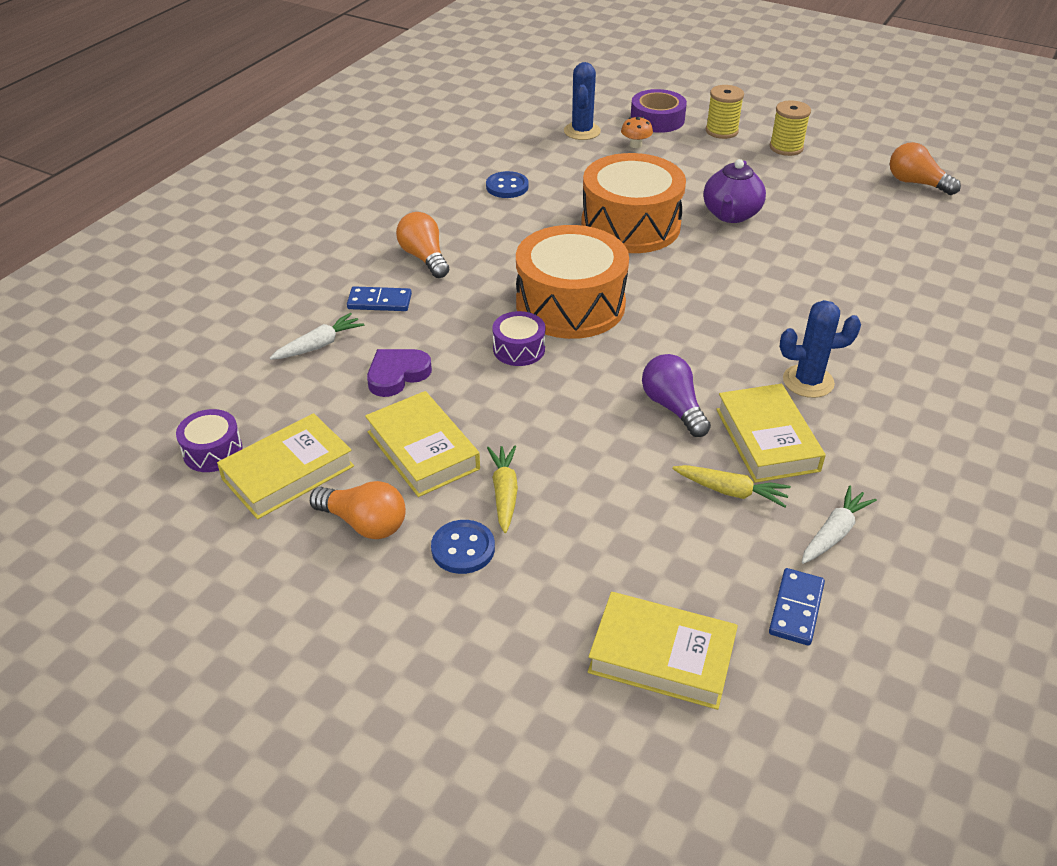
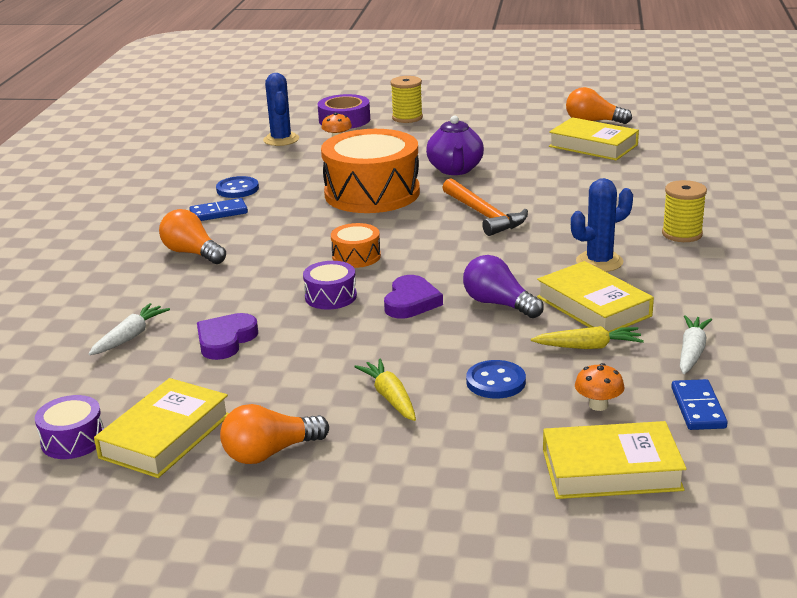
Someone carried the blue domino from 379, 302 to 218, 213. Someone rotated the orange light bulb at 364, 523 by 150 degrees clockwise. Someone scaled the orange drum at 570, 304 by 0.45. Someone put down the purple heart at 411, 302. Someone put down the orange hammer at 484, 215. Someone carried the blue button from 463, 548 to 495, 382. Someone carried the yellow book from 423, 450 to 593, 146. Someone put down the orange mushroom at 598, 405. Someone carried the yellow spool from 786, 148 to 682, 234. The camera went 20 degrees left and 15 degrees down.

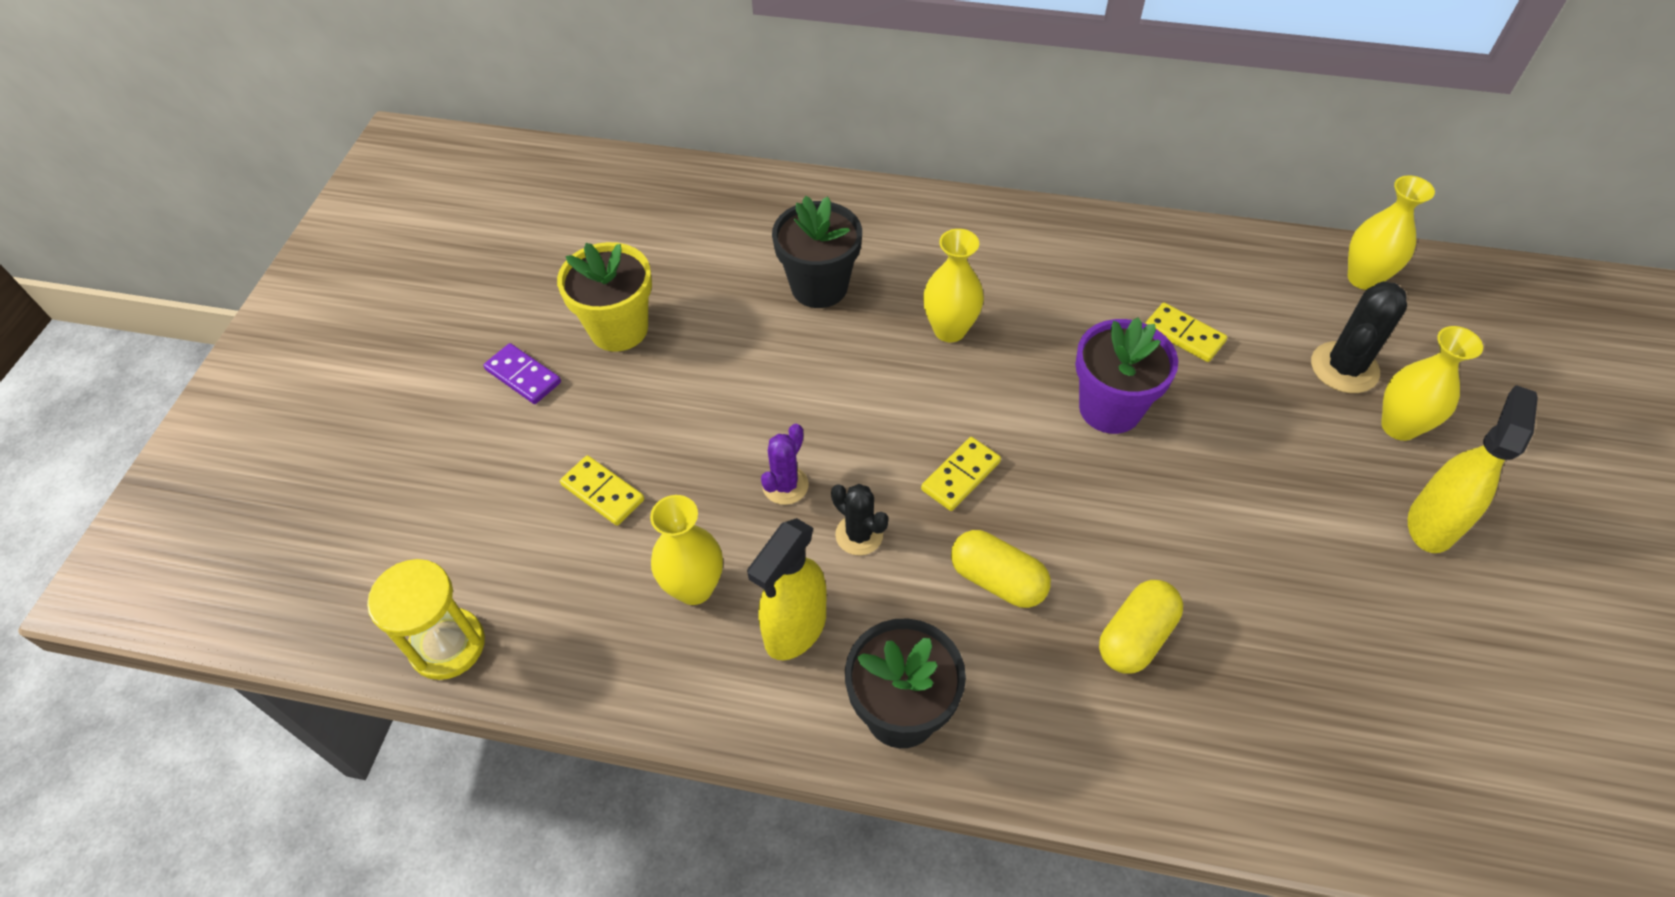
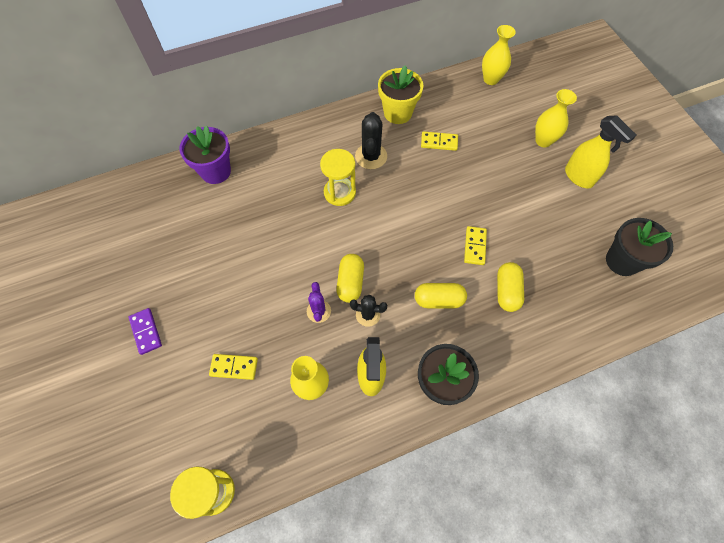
Someone rotated the purple domino at 523, 376 by 60 degrees clockwise. Someone carried the purple flower pot from 1110, 408 to 215, 171. Someone swapped the yellow vase at 949, 330 for the yellow hourglass at 339, 192. Someone put down the yellow capsule at 350, 282. Someone carried the black cactus from 1344, 368 to 371, 156. Someone carried the yellow flower pot from 619, 329 to 397, 113. Someone carried the yellow domino from 960, 476 to 474, 246. Someone rotated the yellow spray bottle at 1431, 523 by 150 degrees clockwise. Someone carried the black flower pot from 819, 287 to 622, 261. The camera went 35 degrees left and 10 degrees up.

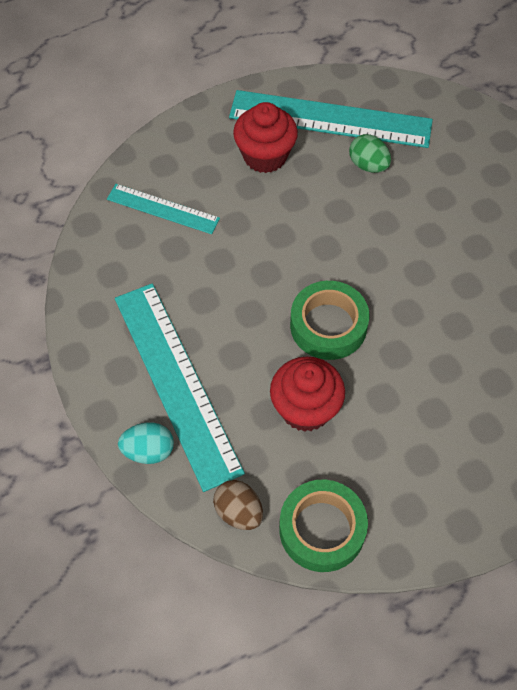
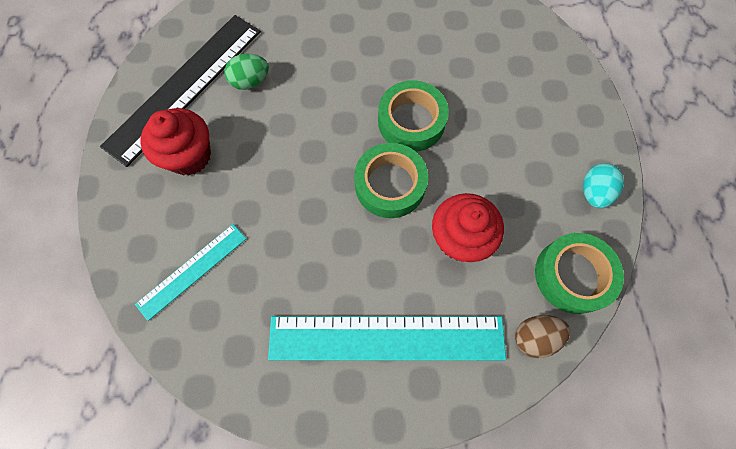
Someone repainted the turquoise ruler at 330, 119, which became the black ruler at 185, 87. Someone put down the green tape at 411, 121. Someone carried the turquoise egg from 148, 451 to 593, 192. The camera went 65 degrees left and 10 degrees up.

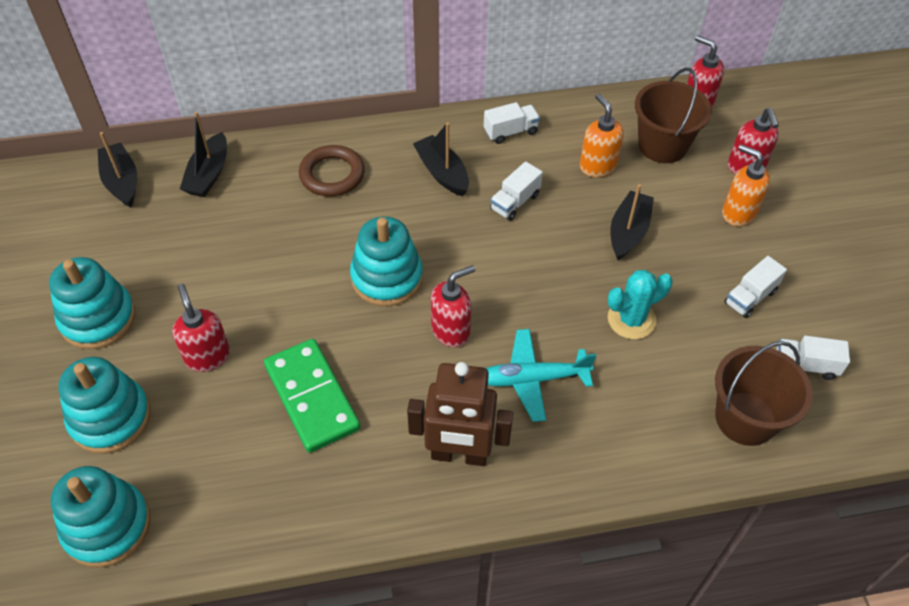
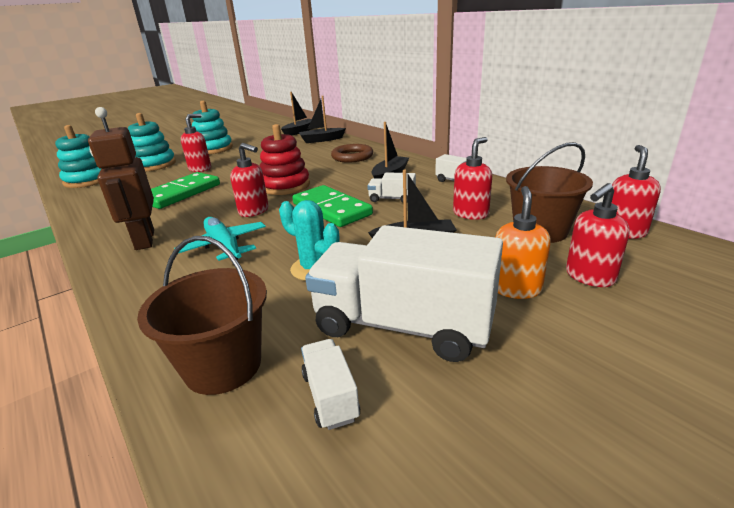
Someone repainted the turquoise stacking toy at 387, 278, which became the red stacking toy at 285, 186. Someone put down the green domino at 331, 209. Someone scaled the white truck at 750, 297 by 2.29. Someone repainted the orange soap dispenser at 597, 166, which became the red soap dispenser at 471, 214. The camera went 65 degrees right and 25 degrees down.

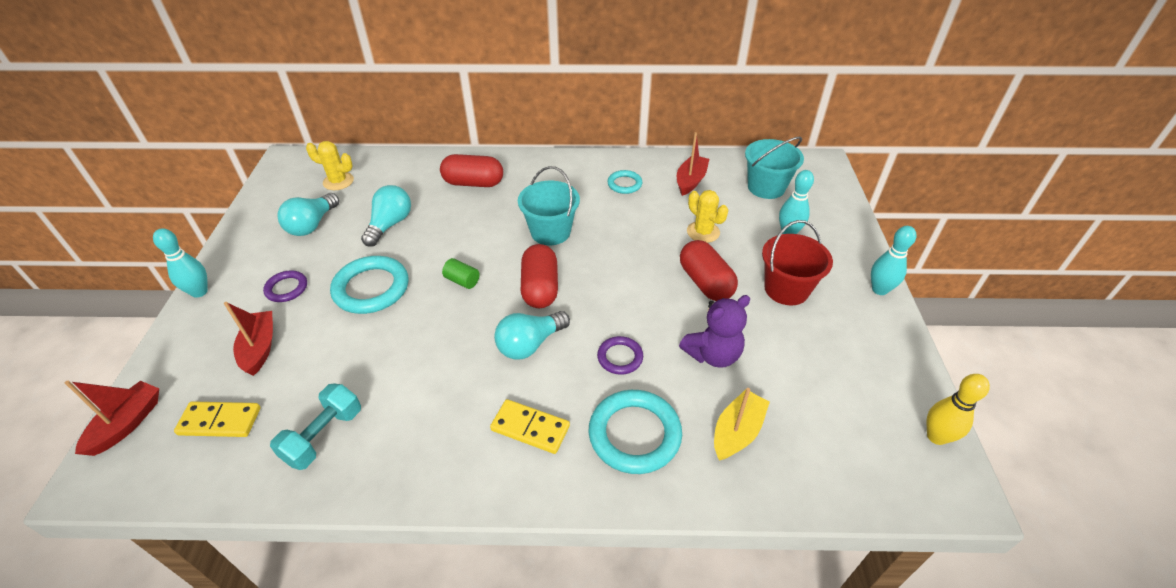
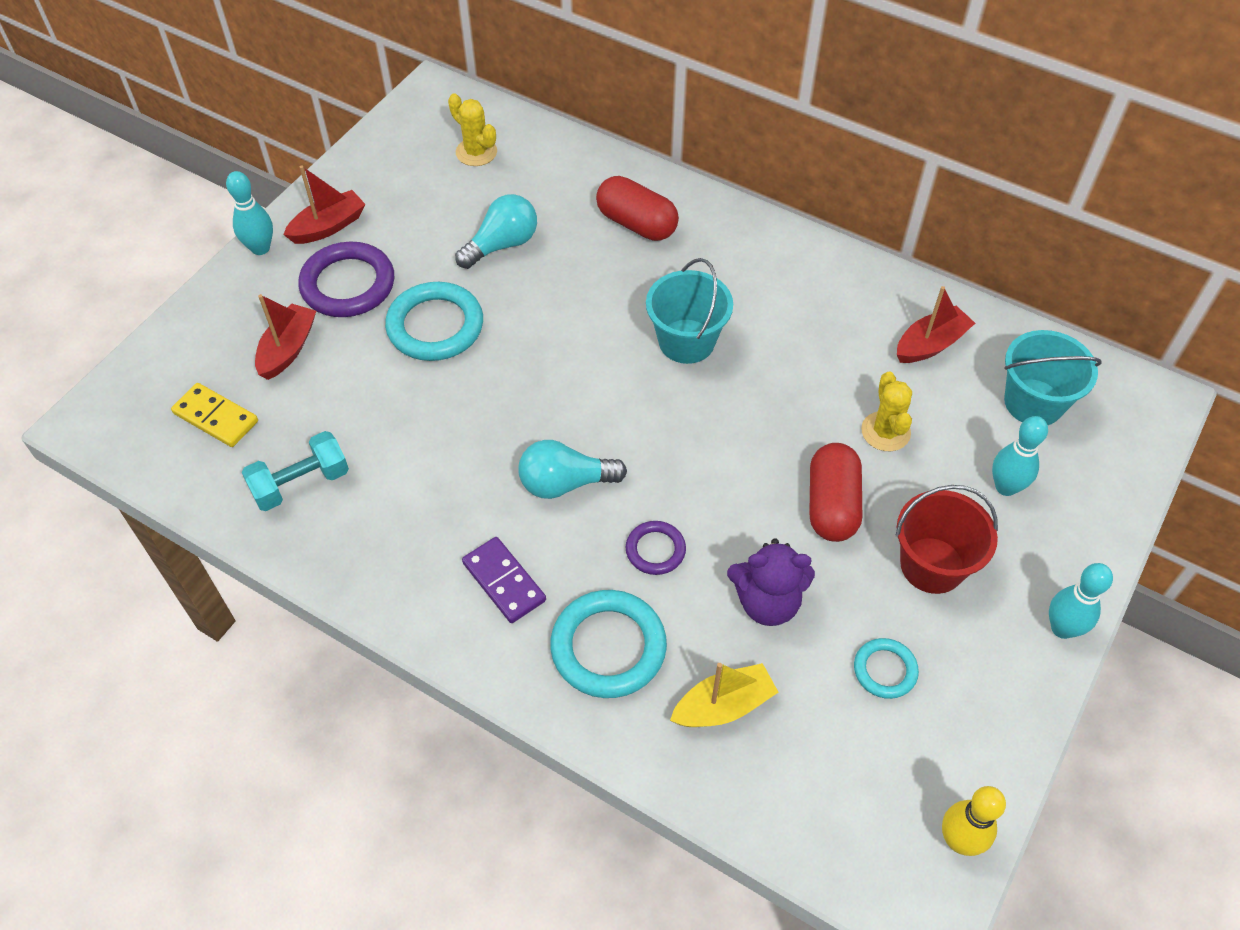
Someone carried the red boat from 127, 424 to 328, 226. Someone scaled the purple ring at 286, 288 by 1.83. Someone repainted the yellow domino at 530, 428, which became the purple domino at 504, 582. Someone carried the turquoise ring from 624, 184 to 885, 670. Someone took away the turquoise light bulb at 312, 225. Someone took away the green cylinder at 462, 281. Someone took away the red capsule at 540, 288. The camera went 30 degrees right and 10 degrees up.

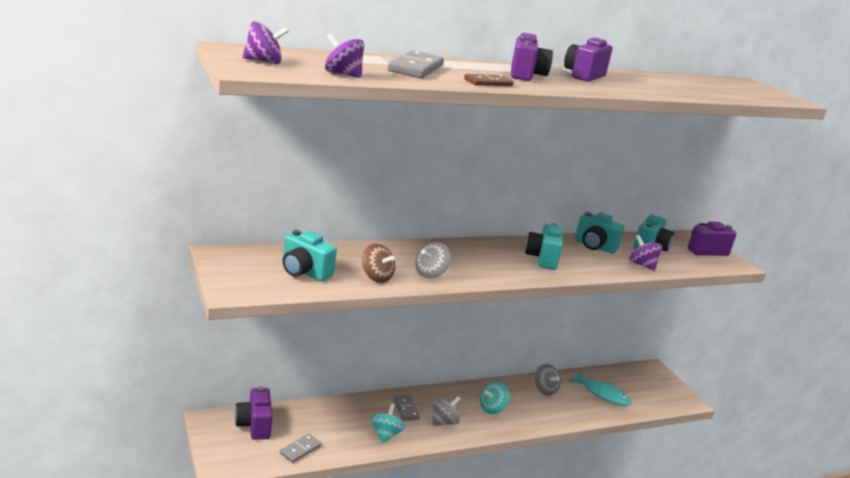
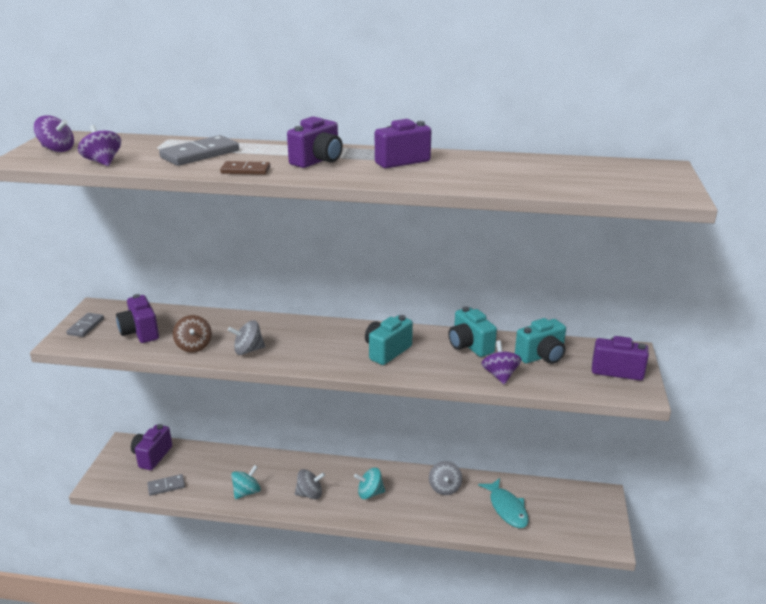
Someone carried the grey domino from 406, 409 to 85, 326. Someone repainted the turquoise camera at 304, 272, which became the purple camera at 140, 332. The camera went 35 degrees right and 5 degrees up.

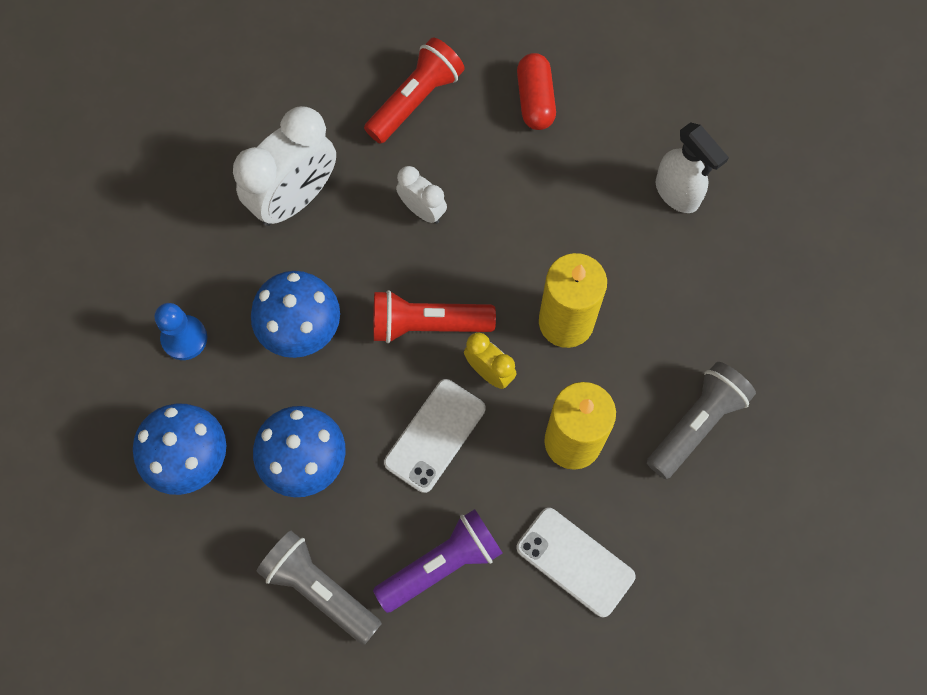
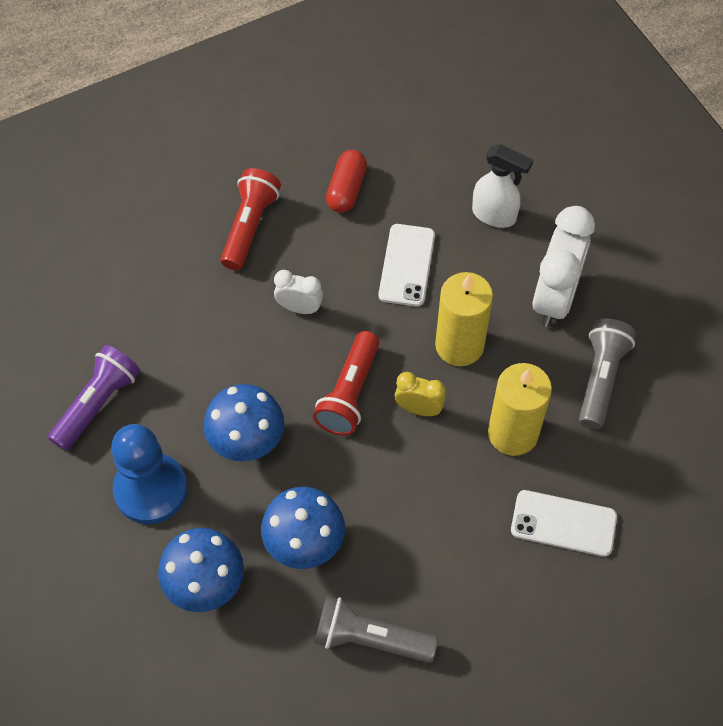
Someone carried the purple flashlight from 442, 564 to 98, 404. Someone scaled the blue pawn at 184, 338 by 1.72. Someone rotated the red flashlight at 427, 324 by 45 degrees counterclockwise. Someone rotated the red capsule at 535, 100 by 45 degrees clockwise. Someone carried the white phone from 435, 435 to 406, 265. Someone carried the white clock from 295, 198 to 554, 298. The camera went 25 degrees left and 10 degrees down.

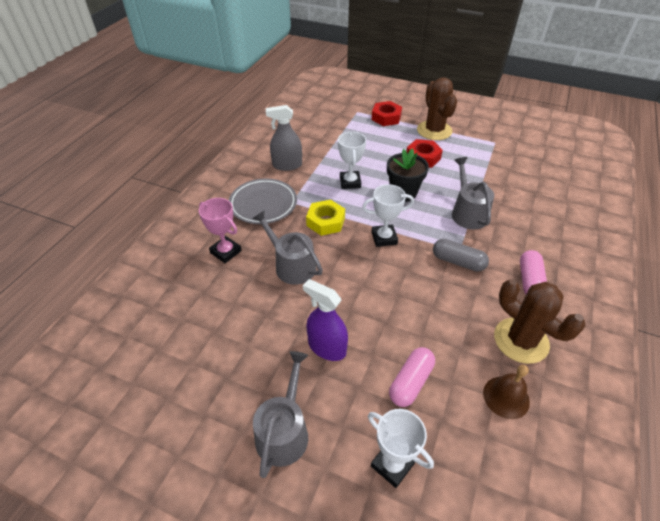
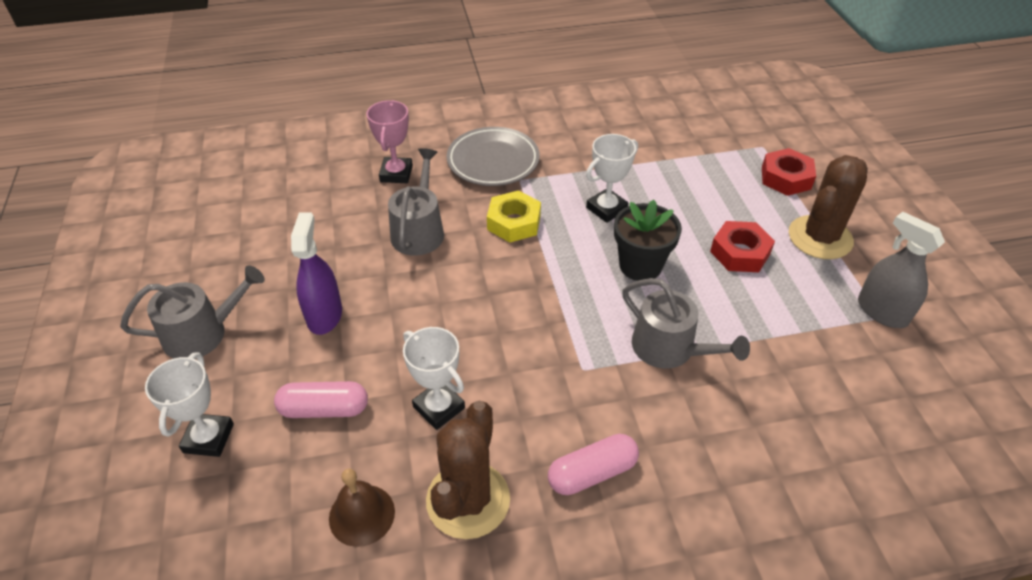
Someone carried the white trophy from 384, 238 to 439, 407. Someone rotated the grey watering can at 467, 213 by 90 degrees clockwise. Someone carried the grey spray bottle from 287, 165 to 882, 312. Someone took away the grey capsule at 458, 262. The camera went 55 degrees right and 0 degrees up.

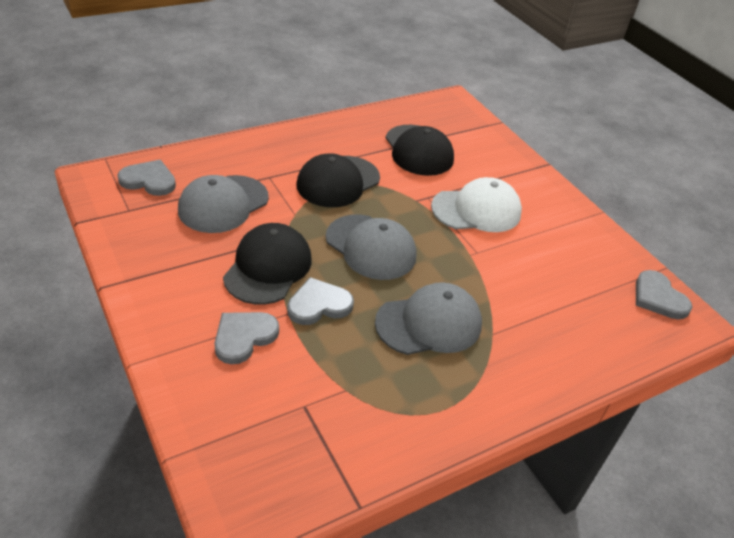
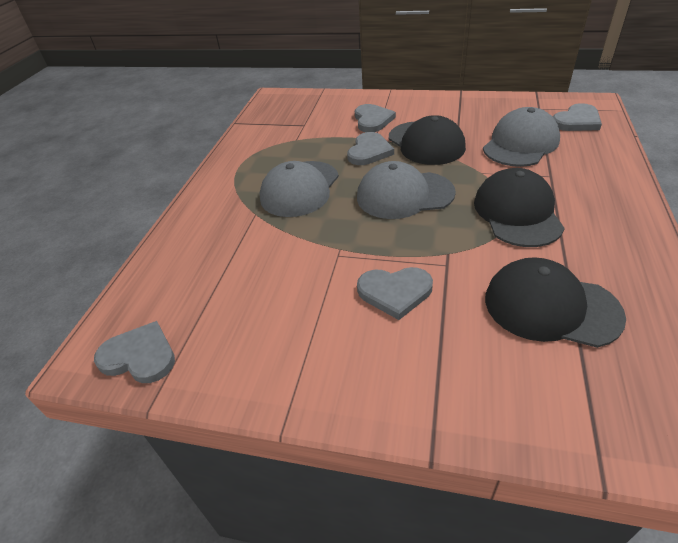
Someone swapped the white cap at 476, 210 for the grey heart at 395, 292. Someone rotated the grey cap at 223, 204 by 45 degrees clockwise. The camera went 140 degrees right and 0 degrees up.

